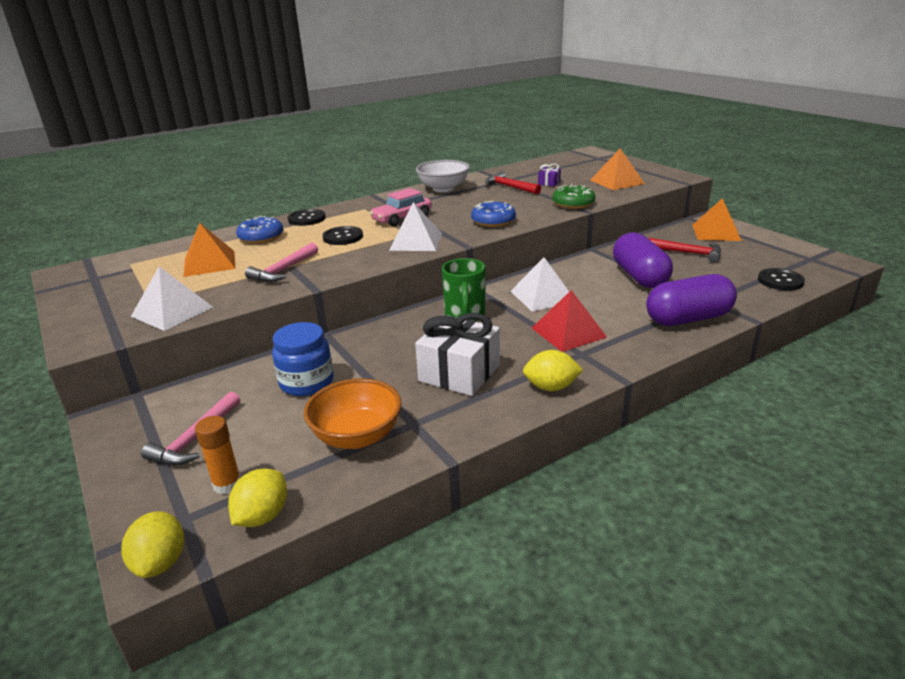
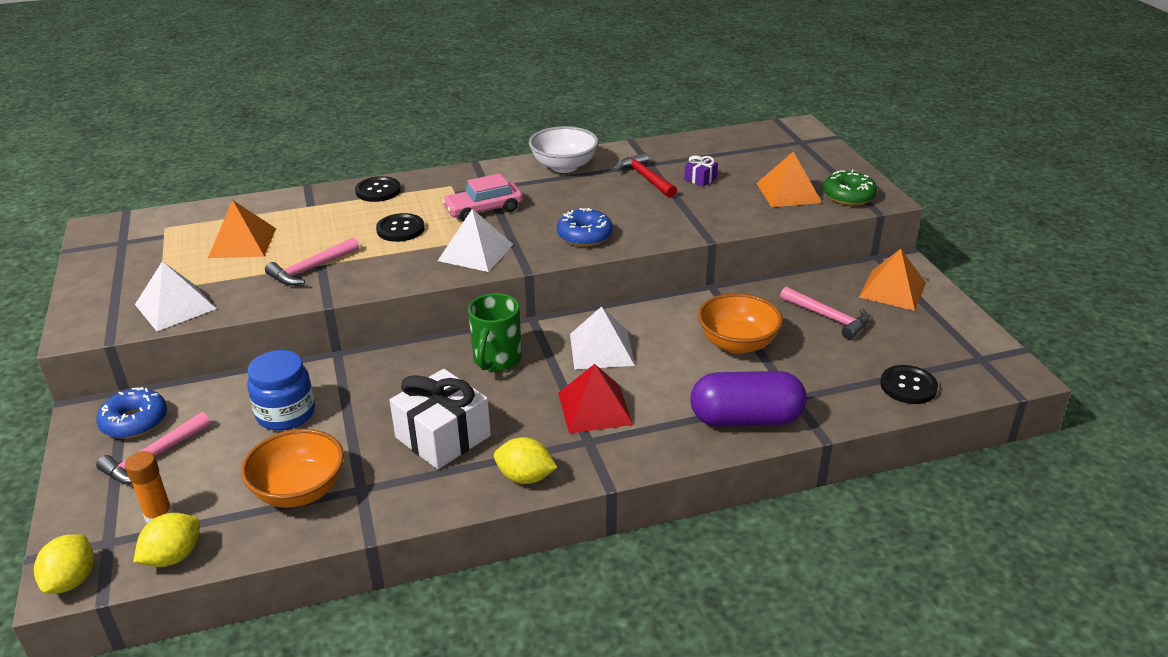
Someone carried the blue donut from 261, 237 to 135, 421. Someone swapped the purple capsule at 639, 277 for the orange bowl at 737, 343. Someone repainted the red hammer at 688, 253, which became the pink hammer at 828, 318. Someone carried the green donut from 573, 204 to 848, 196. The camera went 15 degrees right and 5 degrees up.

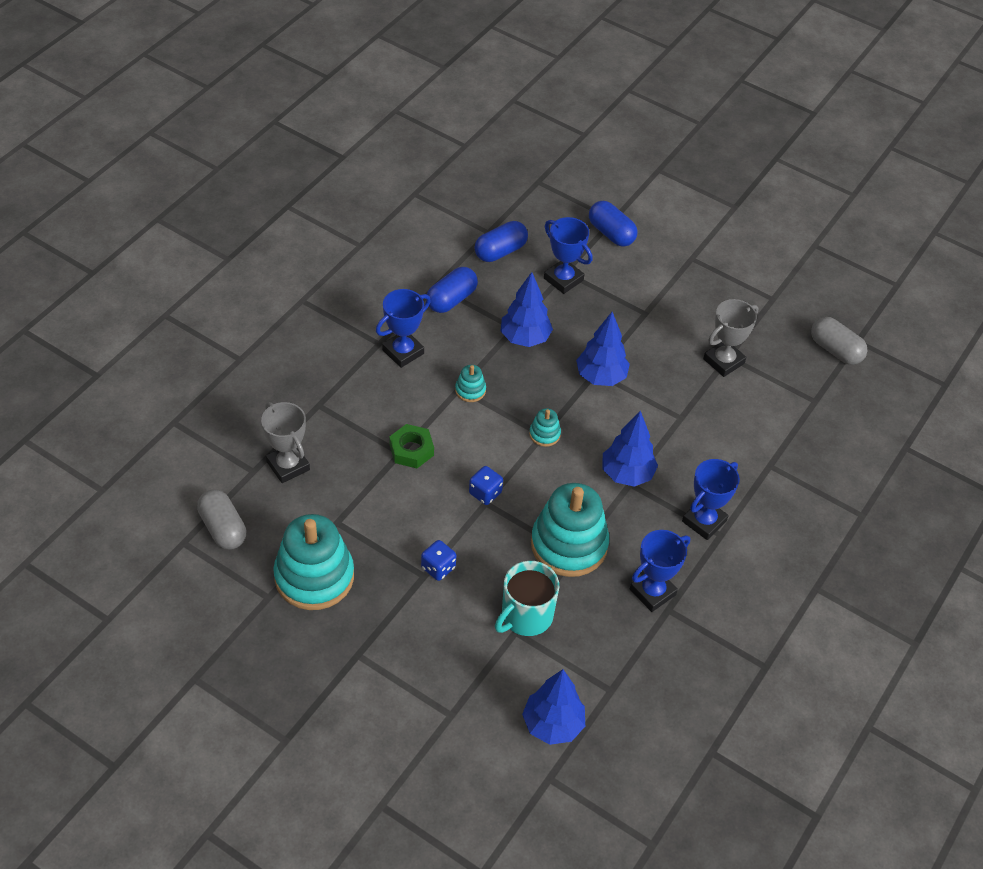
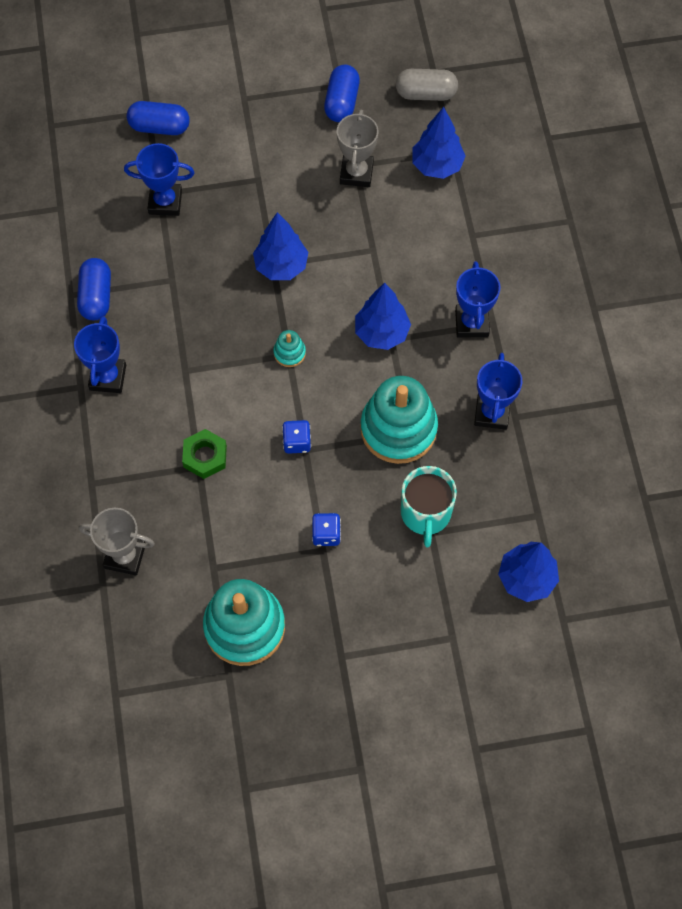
Someone carried the blue capsule from 500, 251 to 341, 102. Someone carried the blue tree from 525, 338 to 437, 165. Someone took away the grey capsule at 223, 528. Someone took away the turquoise stacking toy at 470, 390. The camera went 40 degrees left and 15 degrees up.

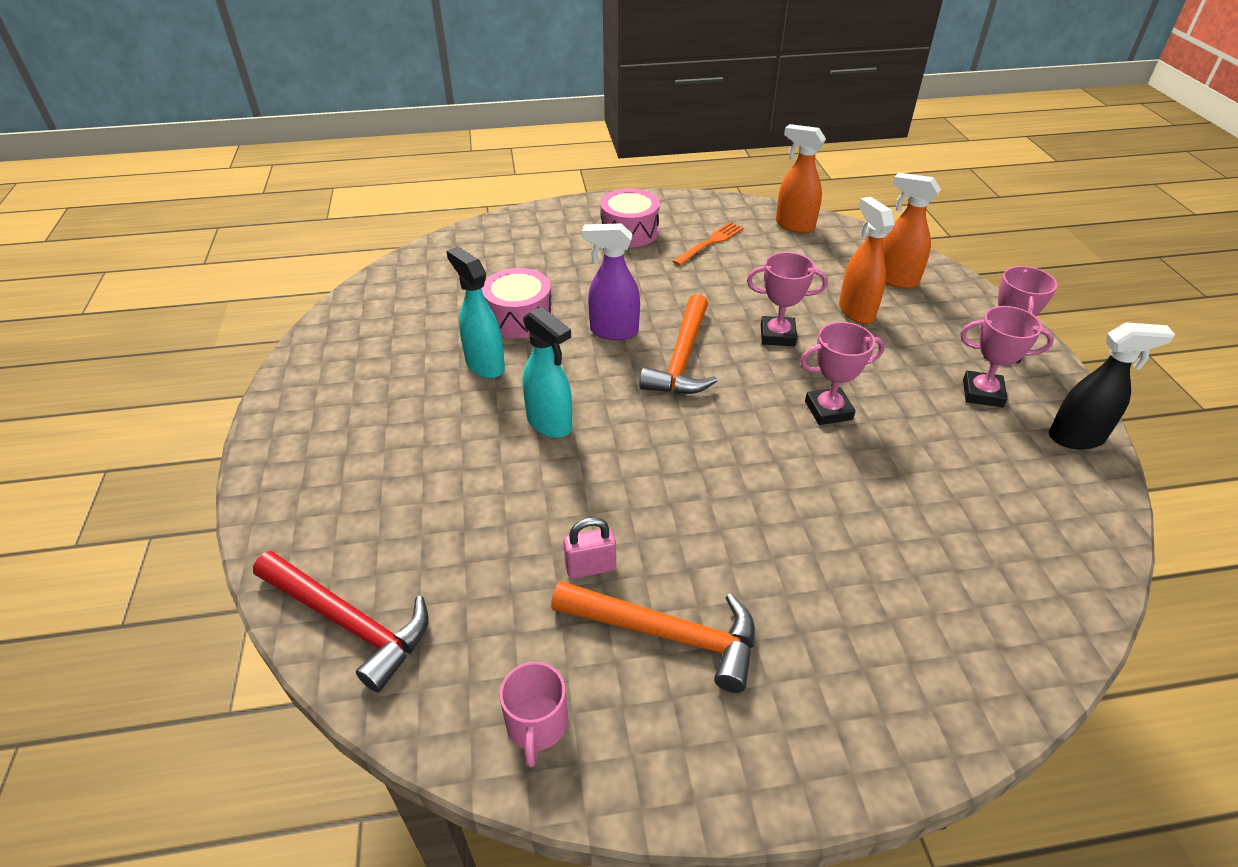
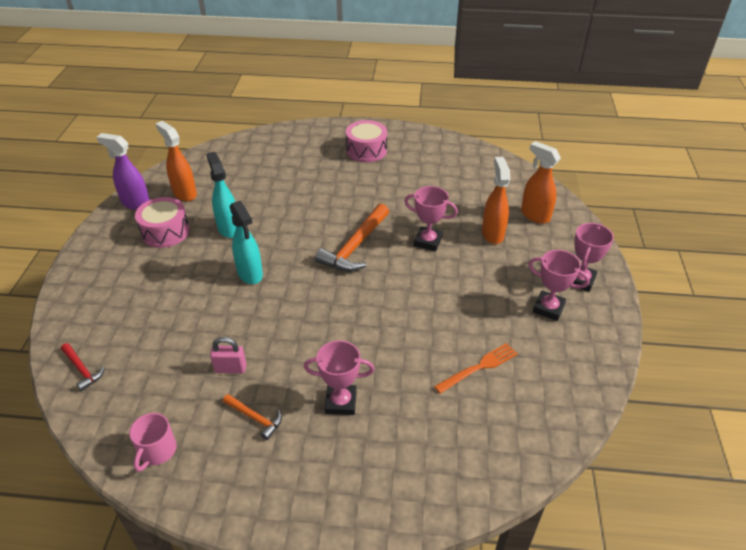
Someone scaled the red hammer at 349, 622 by 0.52. Someone carried the purple spray bottle from 613, 331 to 135, 203. Someone carried the pink drum from 519, 317 to 165, 232. Someone carried the orange spray bottle from 794, 225 to 184, 193. Someone scaled the orange hammer at 667, 634 by 0.52. Someone carried the pink trophy from 828, 410 to 341, 402. Someone carried the orange fork from 710, 242 to 479, 367. Someone took away the black spray bottle at 1076, 438. The camera went 15 degrees right and 0 degrees up.

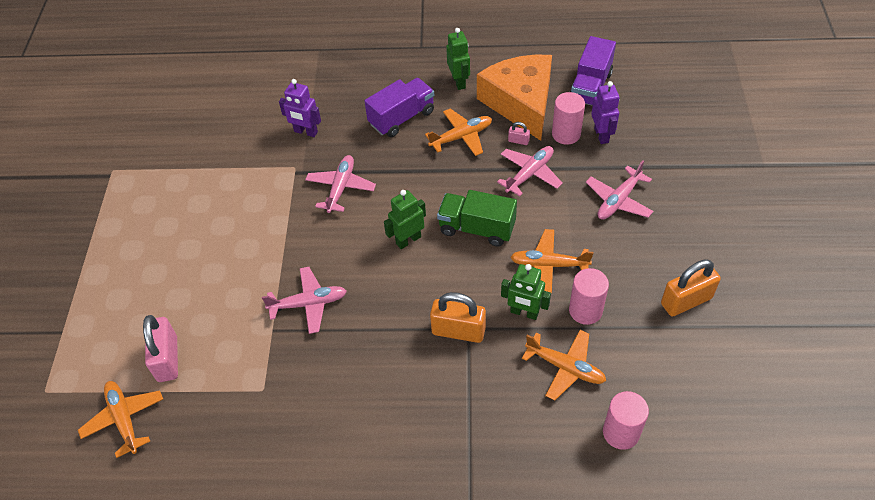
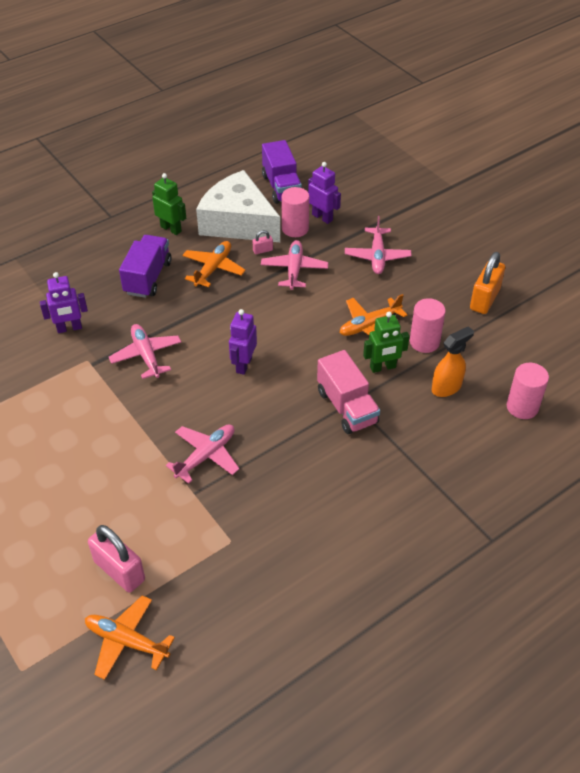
Someone repainted the orange cheese at 521, 103, which became the white cheese at 238, 222. Someone repainted the green robot at 408, 240, which became the purple robot at 243, 365. Someone swapped the orange padlock at 458, 331 for the pink truck at 347, 407. Someone swapped the orange plane at 565, 367 for the orange spray bottle at 446, 387. Someone took away the green truck at 477, 228. The camera went 40 degrees left and 5 degrees down.

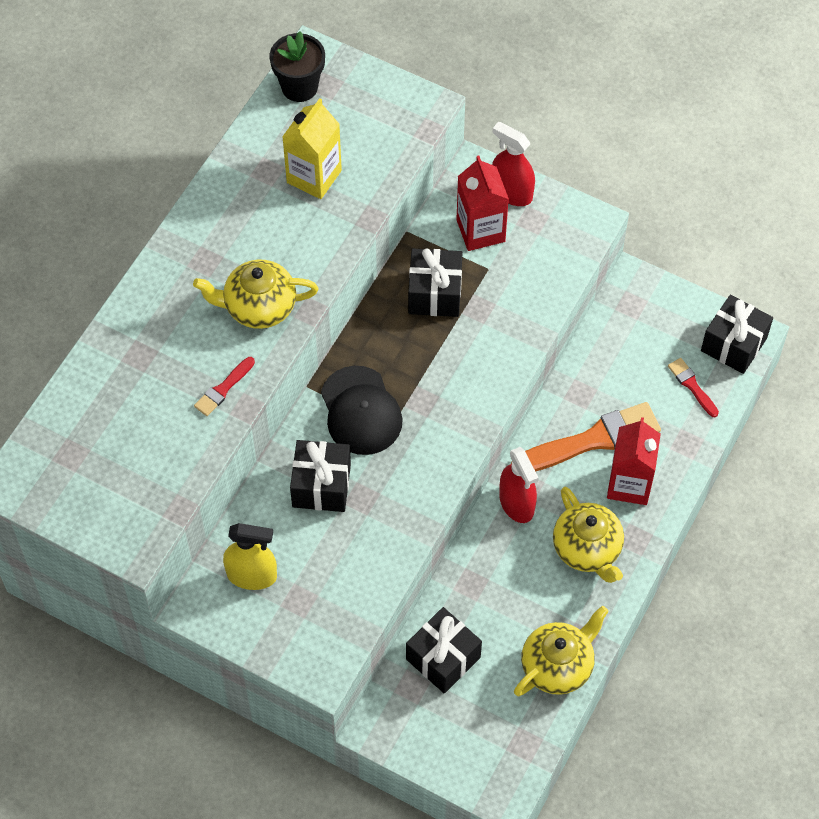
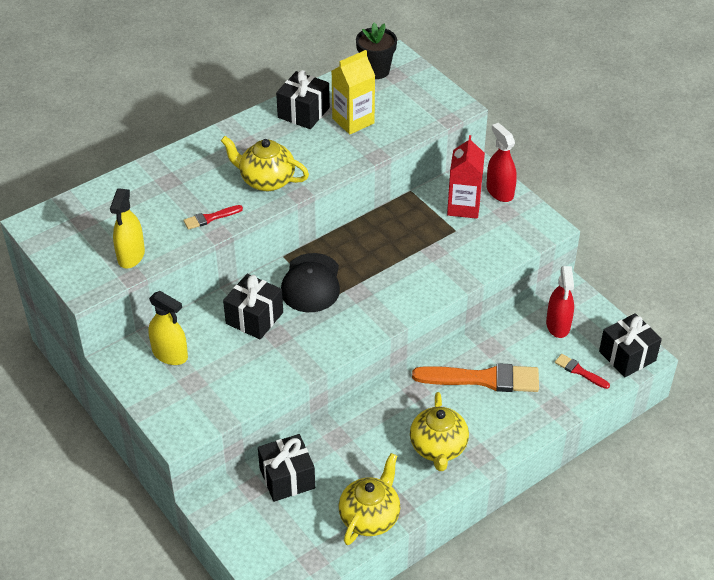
Someone put down the yellow spray bottle at 131, 255. Someone carried the black gift from 434, 293 to 303, 112. Someone rotated the yellow teapot at 558, 666 by 45 degrees counterclockwise. Someone carried the red spray bottle from 516, 503 to 558, 325. Someone rotated the red brush at 692, 386 by 45 degrees counterclockwise. Someone took away the red carton at 629, 484. The camera went 25 degrees right and 15 degrees down.

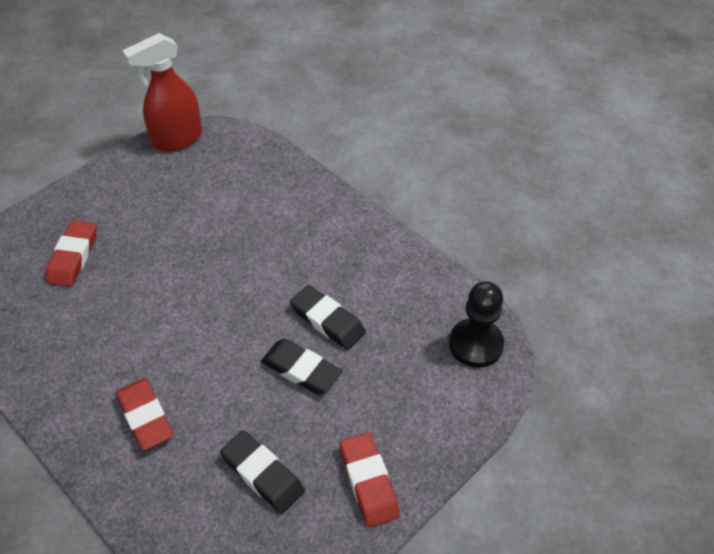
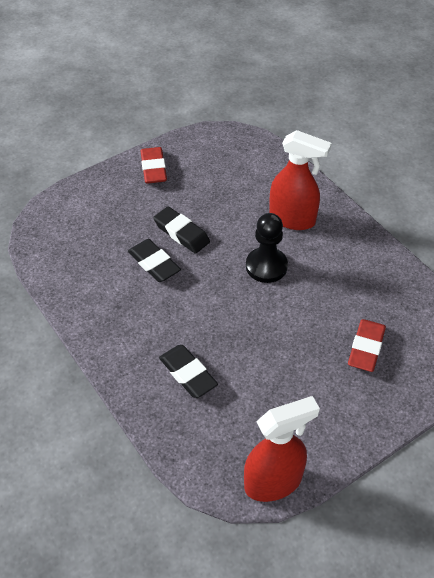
Someone carried the black eraser from 262, 474 to 188, 374. Someone carried the black pawn from 476, 344 to 266, 266. Someone swapped the red eraser at 145, 417 for the red spray bottle at 292, 219. The camera went 170 degrees left and 0 degrees up.

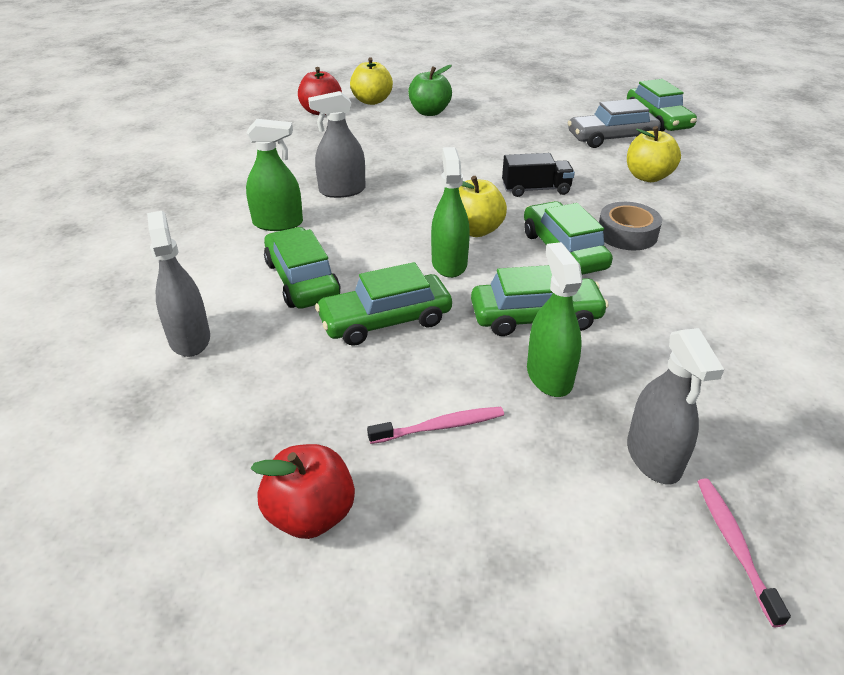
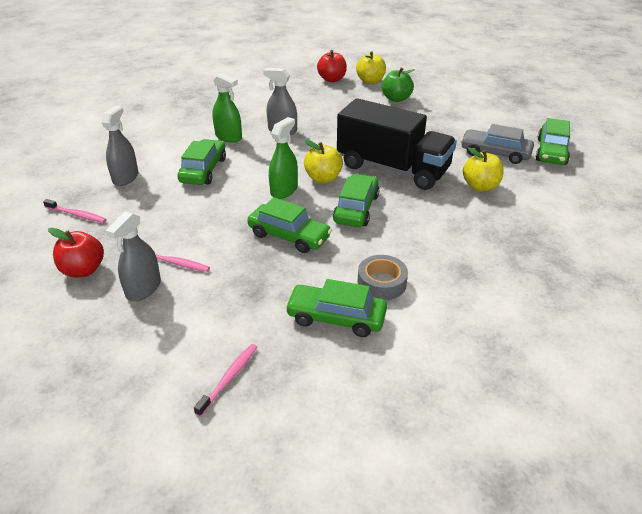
Someone put down the pink toothbrush at 77, 215. Someone carried the grey spray bottle from 653, 457 to 143, 288. Someone carried the green car from 385, 320 to 336, 317. Someone scaled the black truck at 536, 189 by 2.30. Someone carried the grey tape from 627, 234 to 381, 283. Someone took away the green spray bottle at 549, 376. The camera went 35 degrees right and 0 degrees up.

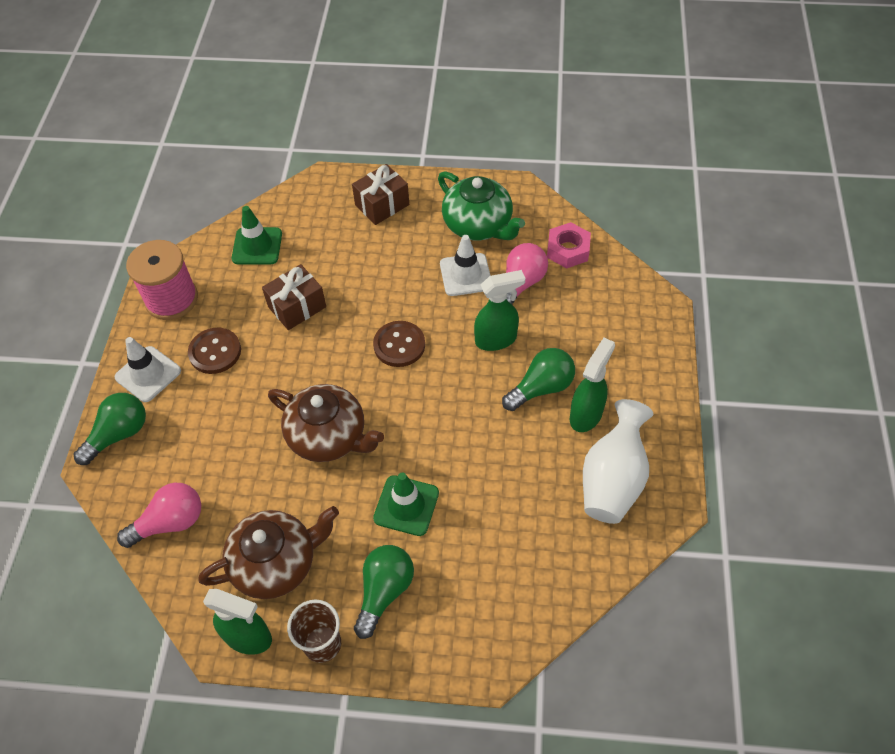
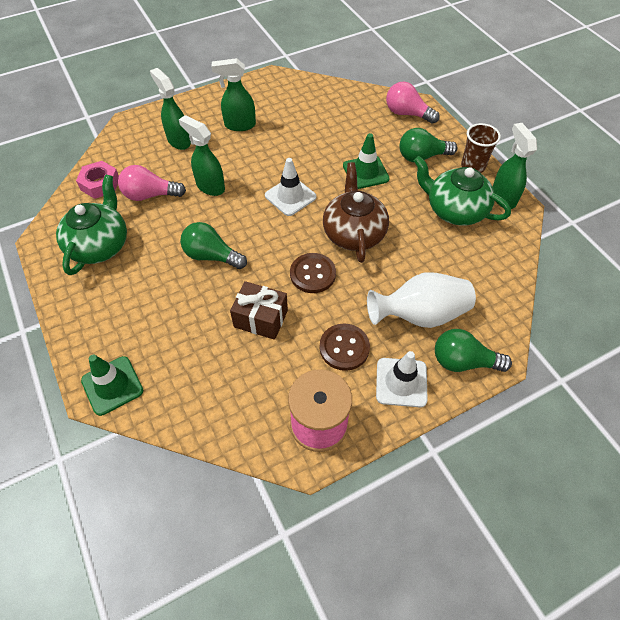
Someone carried the green traffic cone from 257, 246 to 112, 385. Someone put down the green spray bottle at 178, 140. Someone carried the green light bulb from 541, 388 to 211, 256. Someone carried the white traffic cone from 465, 275 to 290, 196. Someone carried the brown button from 399, 345 to 312, 274. Someone carried the white vase from 613, 480 to 420, 315. Someone carried the pink light bulb from 170, 522 to 407, 114. Someone repainted the brown teapot at 276, 563, which became the green teapot at 454, 210. Someone took away the brown gift at 382, 205. The camera went 125 degrees left and 0 degrees up.

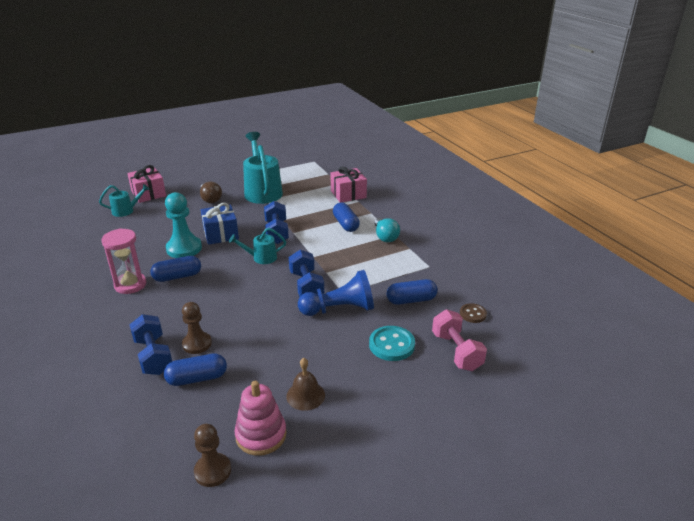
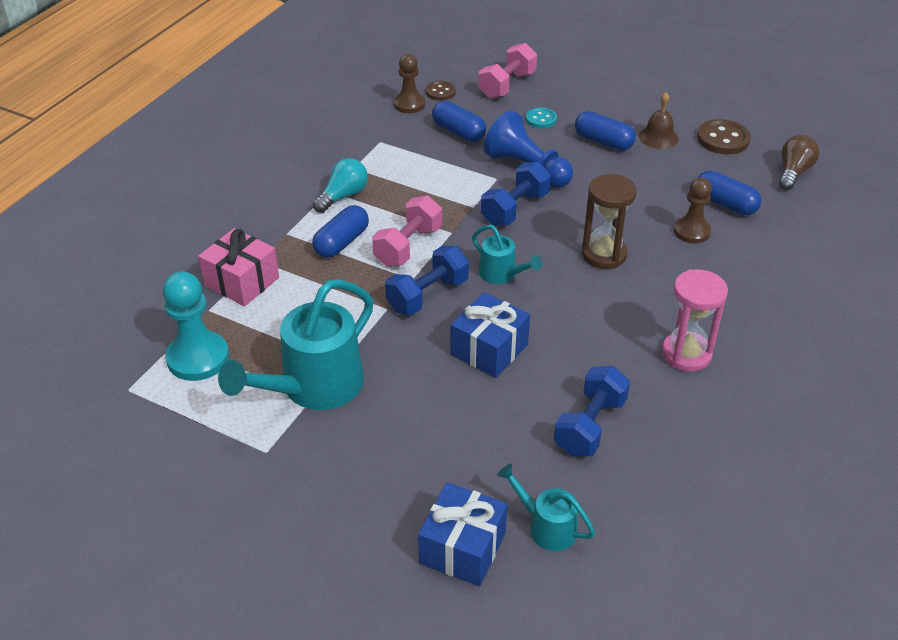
Someone carried the turquoise pawn from 184, 248 to 198, 358. Someone put down the pink dumbbell at 408, 246. Someone carried the brown pawn from 212, 471 to 409, 104. Someone repainted the pink gift at 148, 194, which became the blue gift at 462, 548. Someone scaled the turquoise button at 391, 345 by 0.62. Someone carried the blue dumbbell from 153, 356 to 590, 426. Someone carried the blue capsule from 177, 276 to 603, 142. Someone put down the brown hourglass at 604, 254. Someone swapped the pink stacking toy at 261, 435 for the brown button at 723, 139. Someone carried the brown light bulb from 210, 199 to 793, 172. The camera went 125 degrees left and 10 degrees up.

